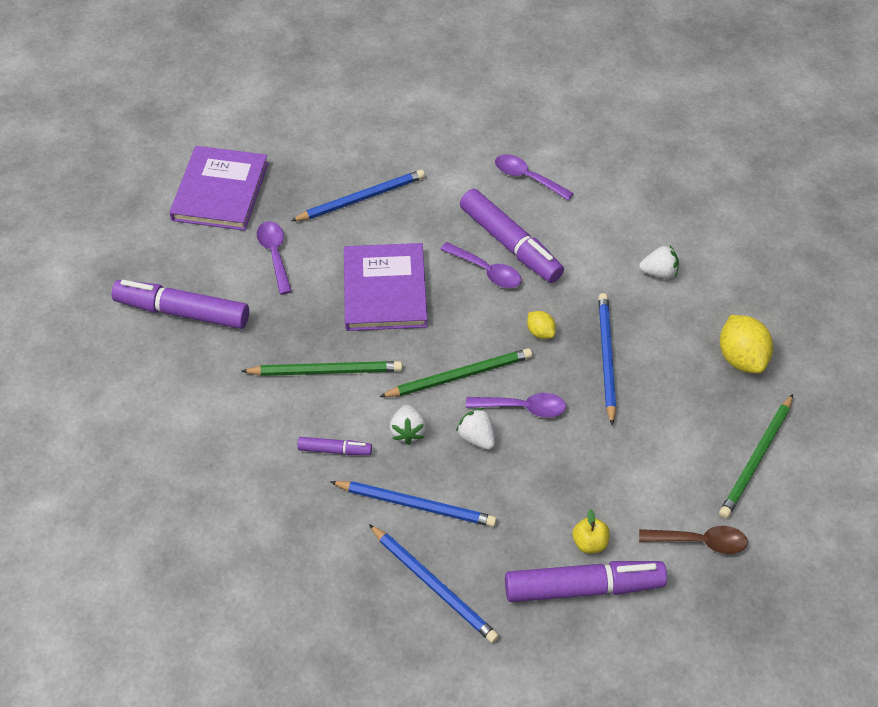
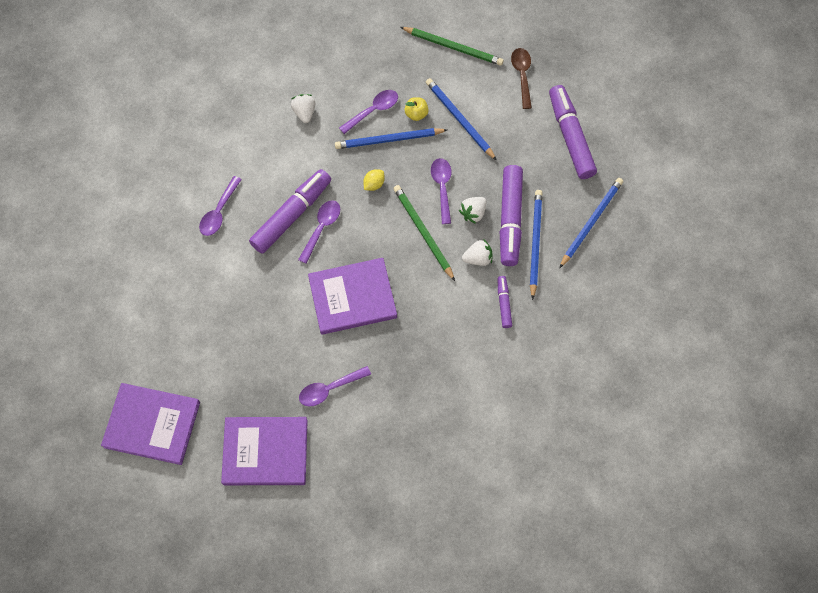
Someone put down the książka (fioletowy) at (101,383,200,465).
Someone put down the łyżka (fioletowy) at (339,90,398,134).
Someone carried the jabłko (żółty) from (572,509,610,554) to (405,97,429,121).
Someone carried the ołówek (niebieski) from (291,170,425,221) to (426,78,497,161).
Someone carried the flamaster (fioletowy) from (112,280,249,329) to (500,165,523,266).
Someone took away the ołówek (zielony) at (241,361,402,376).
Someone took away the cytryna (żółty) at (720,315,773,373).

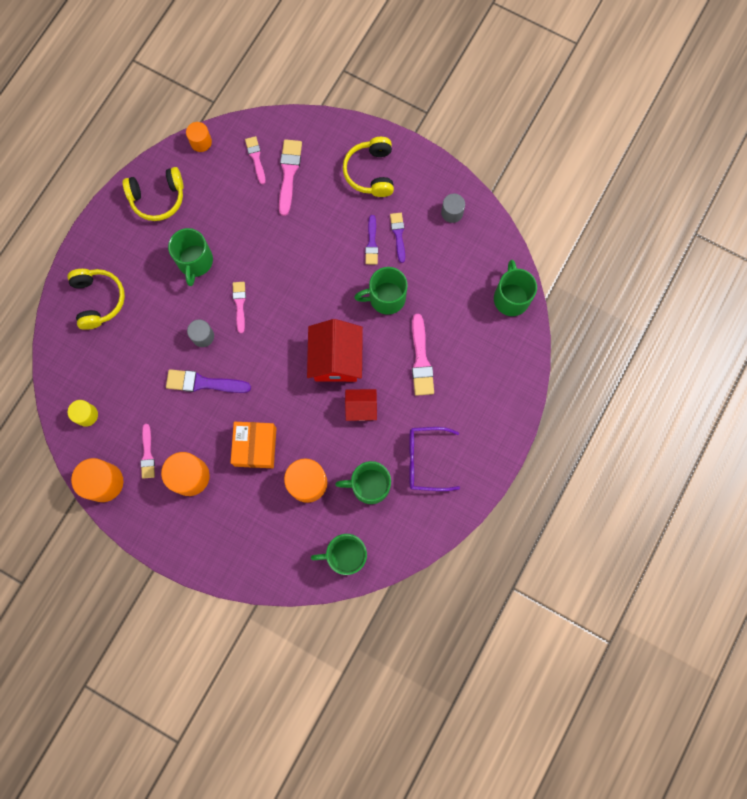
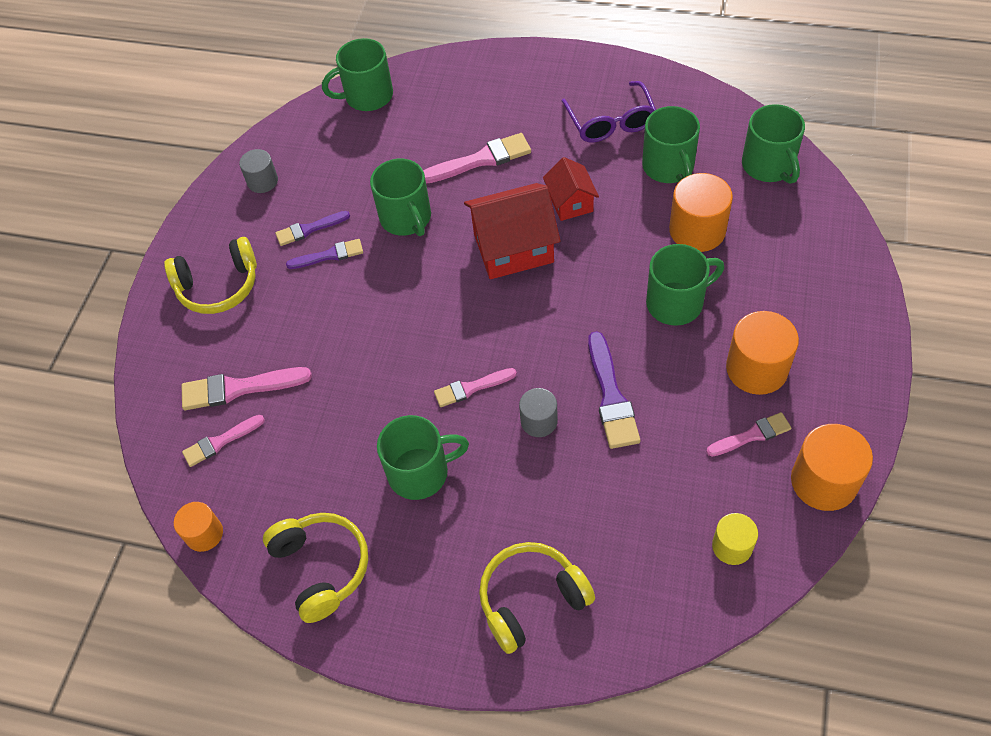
Someone swapped the pudełko (pomarańczowy) at (230,422,277,468) for the kubek (zielony) at (646,244,724,326).

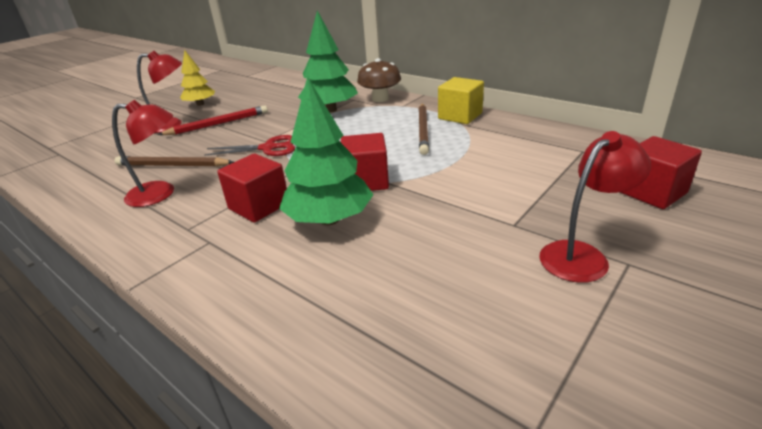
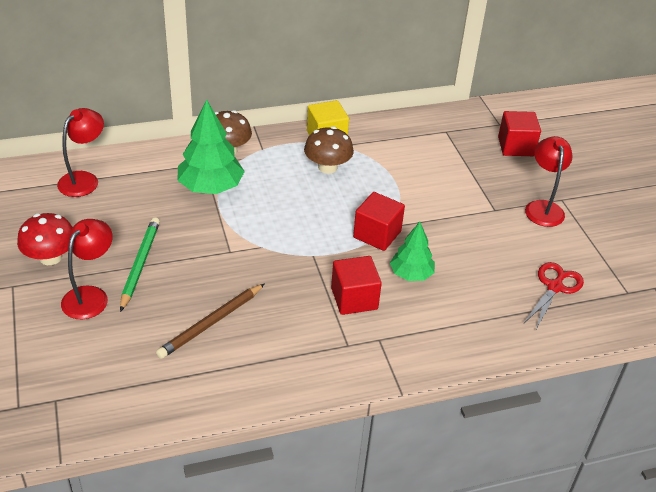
Someone swapped the drzewko (żółty) at (180,50,215,106) for the grzyb (czerwony) at (17,213,73,265).
Someone carried the lampka (czerwony) from (112,100,174,207) to (57,108,104,197).
Someone repainted the ołówek (czerwony) at (158,105,268,135), which became the ołówek (zielony) at (120,217,160,312).
Someone swapped the ołówek (brązowy) at (418,103,429,155) for the grzyb (brązowy) at (304,126,354,174).
Someone scaled the drzewko (zielony) at (279,76,374,225) by 0.62.
Someone carried the nożyczki (czerwony) from (204,135,295,156) to (524,262,584,329).

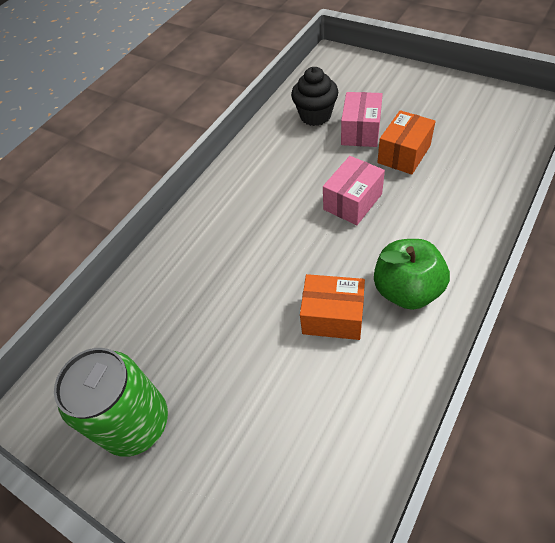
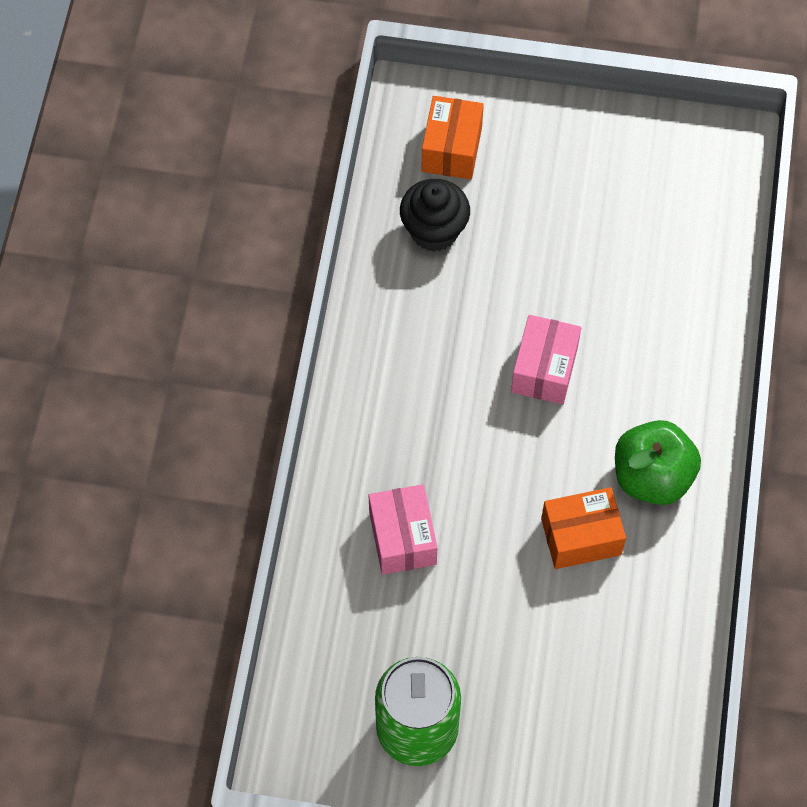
Someone carried the pudełko (różowy) from (341,92,383,147) to (369,484,438,575).
Someone carried the pudełko (pomarańczowy) from (377,110,436,175) to (421,96,484,179).

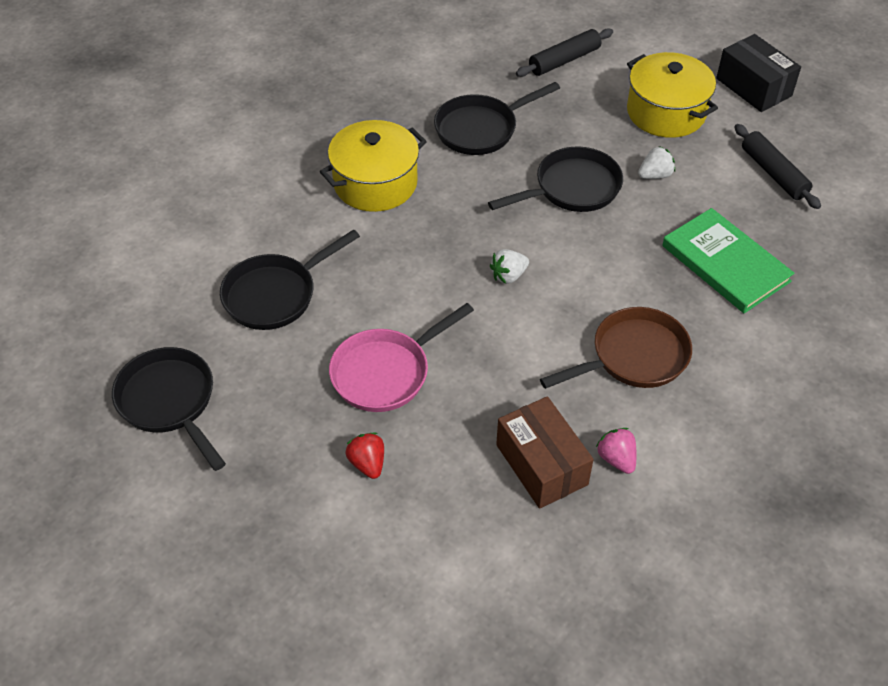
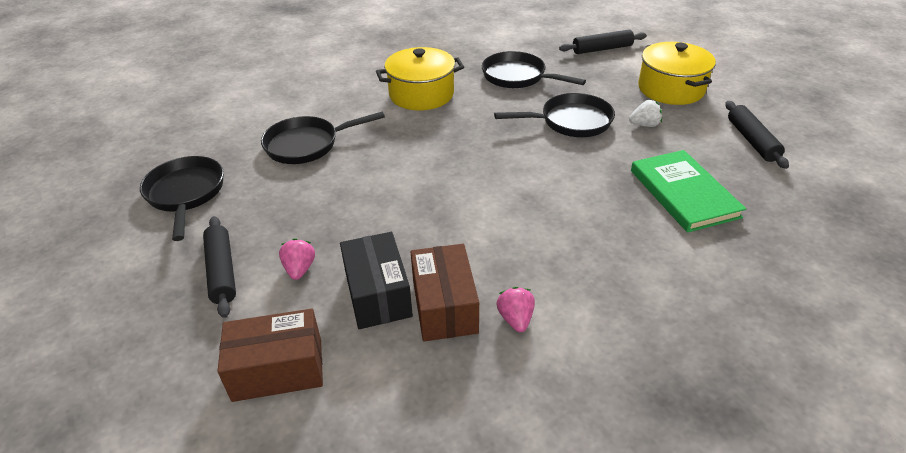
Someone put down the wałek do ciasta (czarny) at (203,216,236,318).
Someone put down the pudełko (brązowy) at (217,309,323,402).
Someone repainted the truskawka (czerwony) at (346,433,384,479), which became the truskawka (różowy) at (279,238,315,280).
Someone carried the pudełko (czarny) from (716,34,801,112) to (340,232,413,329).
Someone rotated the patelnia (czarny) at (434,82,560,155) by 45 degrees clockwise.
Someone took away the patelnia (różowy) at (329,303,474,412).
Someone took away the truskawka (biały) at (490,249,529,284).
Someone took away the patelnia (brązowy) at (540,307,692,389).

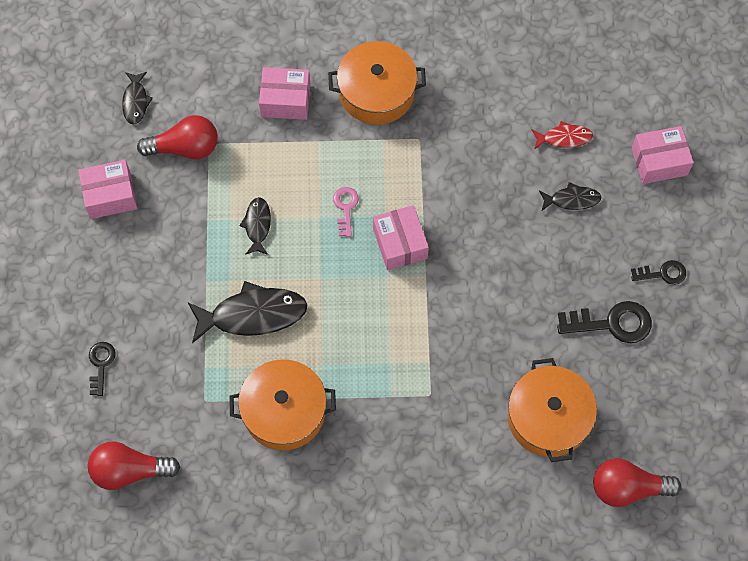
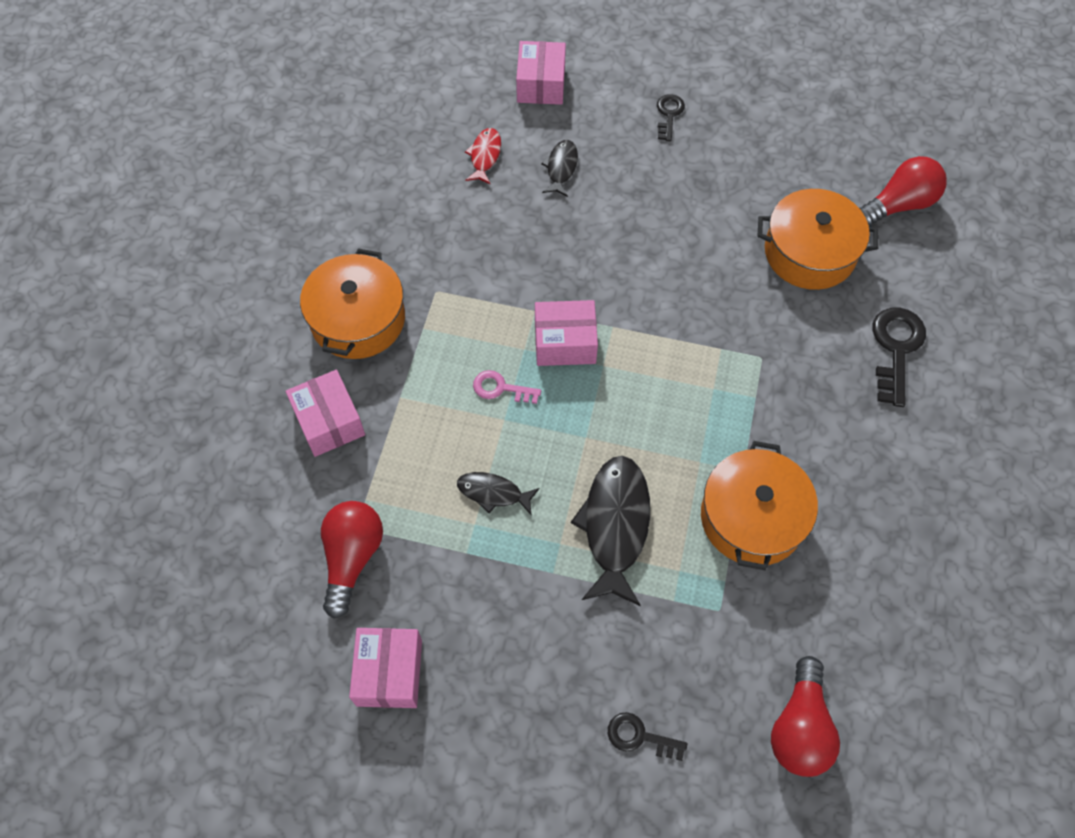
Someone rotated the pudełko (różowy) at (259,67,310,120) by 45 degrees counterclockwise.
Someone rotated the żarówka (czerwony) at (593,458,681,507) by 135 degrees counterclockwise.
Someone carried the klucz (czarny) from (557,301,652,343) to (873,307,926,407).
Someone took away the ryba (czarny) at (122,72,153,125).

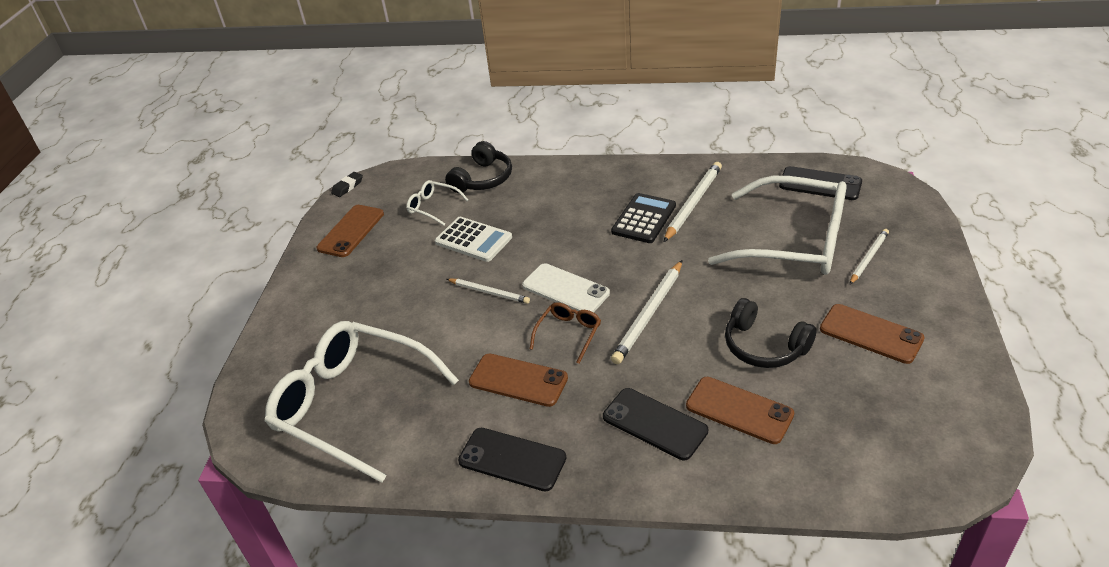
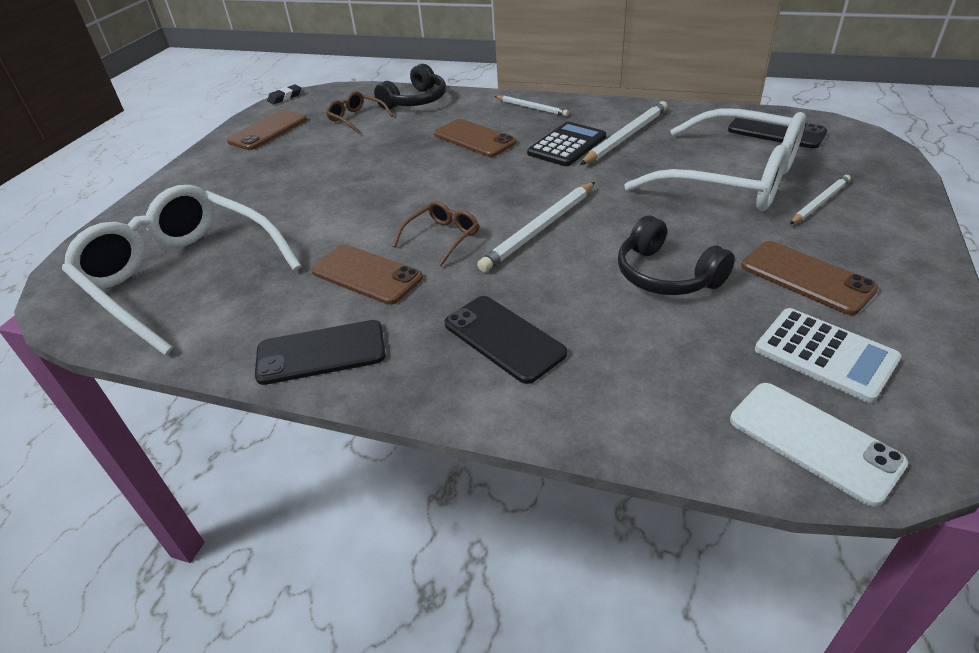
Someone rotated the telefon (czarny) at (458,428,566,492) by 45 degrees counterclockwise.
Someone repainted the okulary (biały) at (406,180,469,226), which became the okulary (brązowy) at (326,91,393,134).
Someone carried the telefon (brązowy) from (686,377,794,444) to (434,119,517,157).
Someone carried the ołówek (biały) from (447,278,530,304) to (495,95,569,116).
Someone carried the telefon (biały) from (522,263,610,313) to (730,383,908,507).
Someone carried the kalkulator (biały) from (435,217,512,262) to (755,308,902,403).

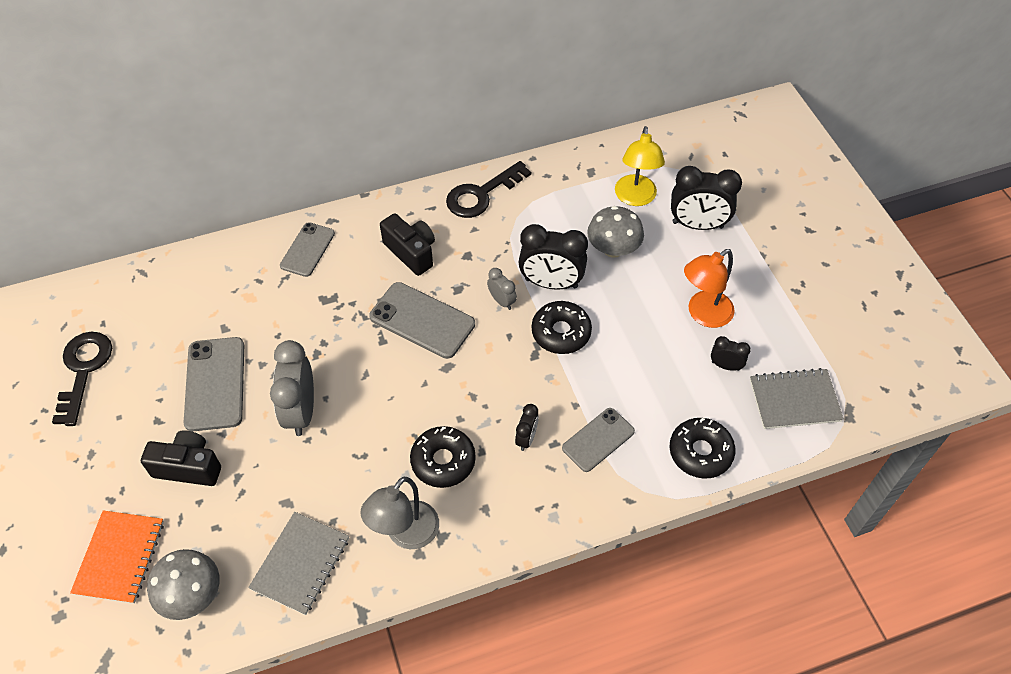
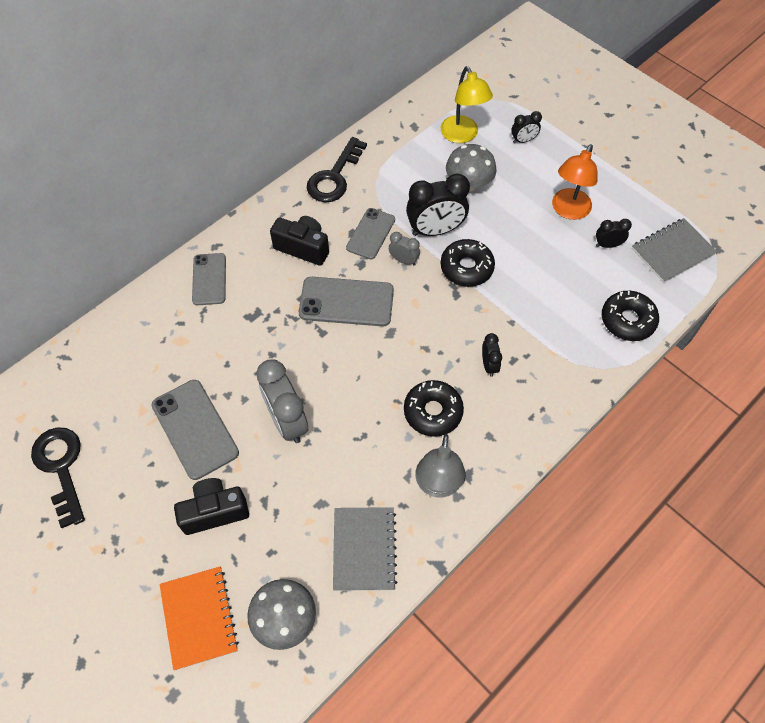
Someone carried the telefon (szary) from (562,408,635,472) to (346,208,395,259).
Someone scaled the budzik (czarny) at (671,166,742,230) by 0.51.

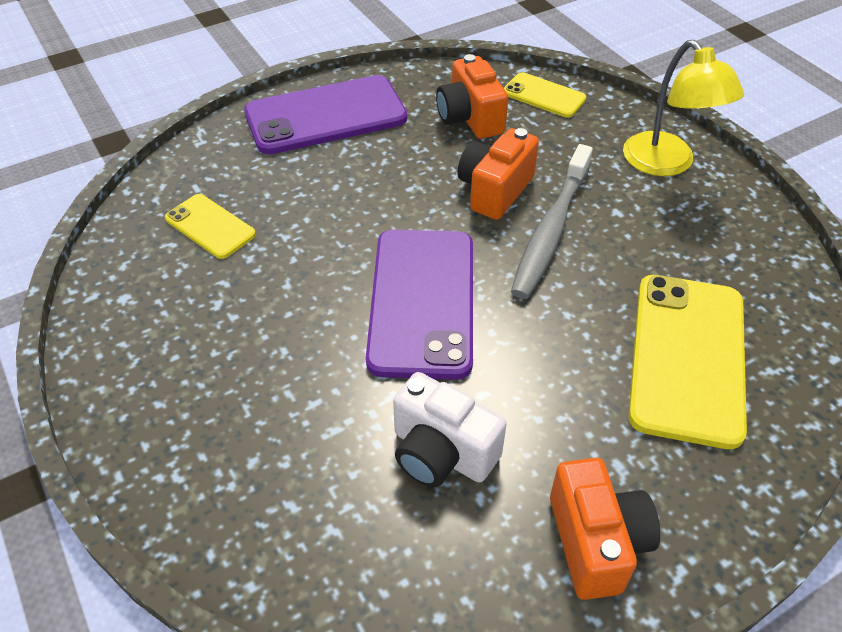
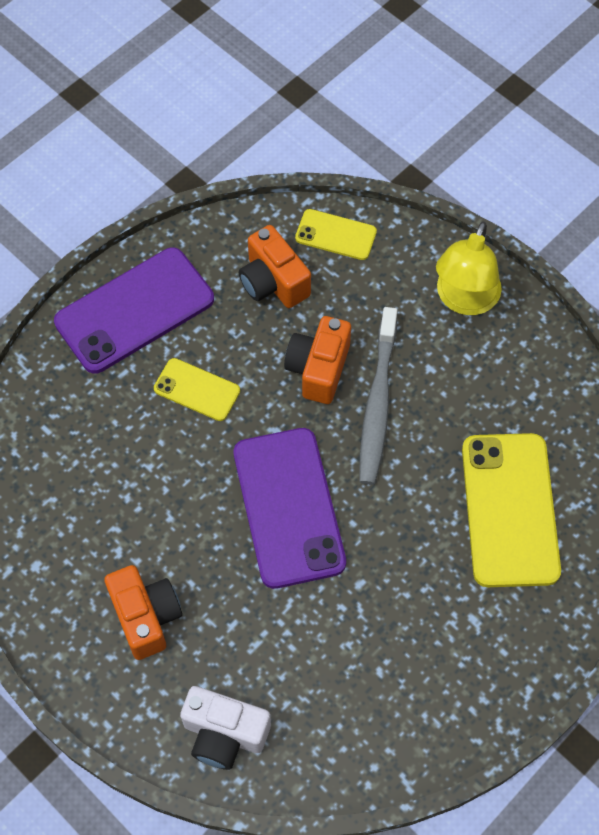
Someone carried the aparat fotograficzny (pomarańczowy) from (550,458,660,600) to (104,565,182,660).
Someone carried the telefon (żółty) from (165,194,256,259) to (154,358,240,421).
Someone carried the aparat fotograficzny (biały) from (393,372,507,488) to (180,686,271,770).
Someone rotated the lampka (żółty) at (623,40,744,176) by 60 degrees clockwise.

